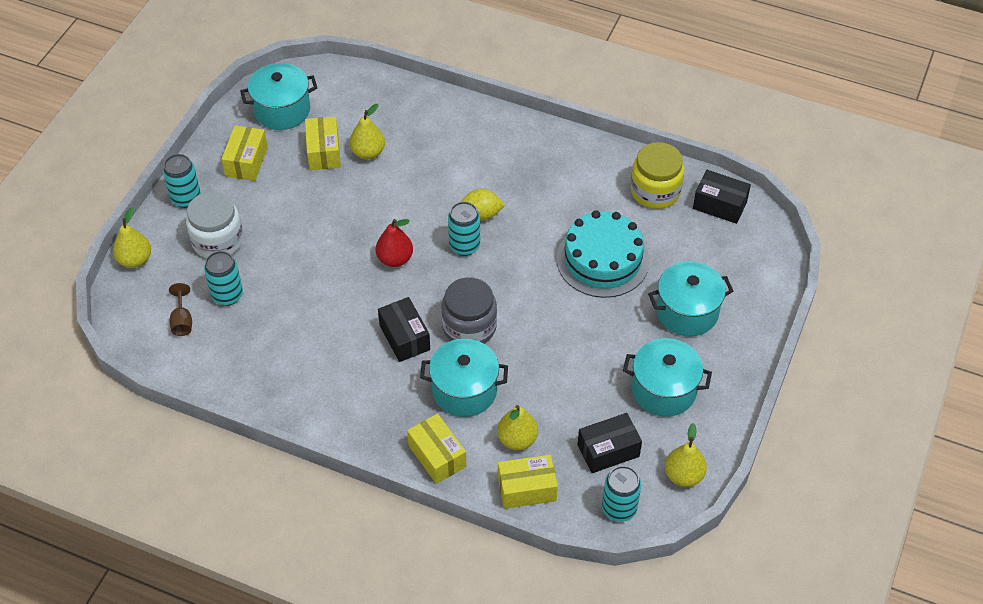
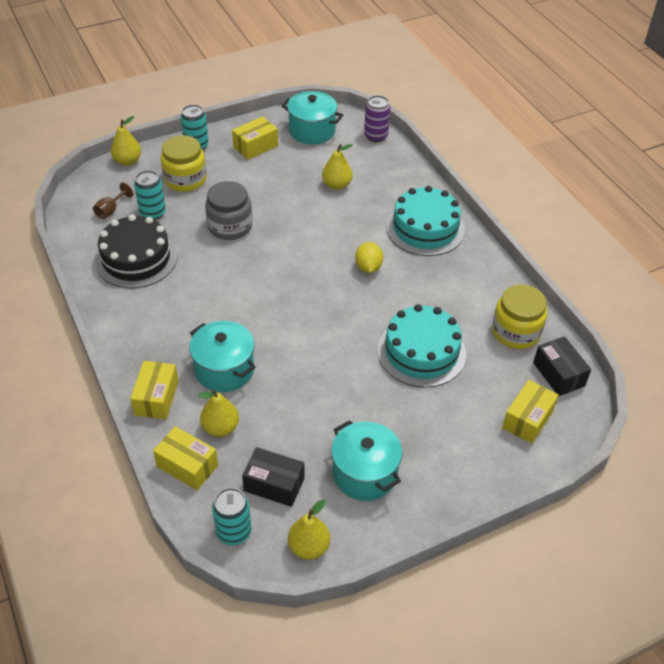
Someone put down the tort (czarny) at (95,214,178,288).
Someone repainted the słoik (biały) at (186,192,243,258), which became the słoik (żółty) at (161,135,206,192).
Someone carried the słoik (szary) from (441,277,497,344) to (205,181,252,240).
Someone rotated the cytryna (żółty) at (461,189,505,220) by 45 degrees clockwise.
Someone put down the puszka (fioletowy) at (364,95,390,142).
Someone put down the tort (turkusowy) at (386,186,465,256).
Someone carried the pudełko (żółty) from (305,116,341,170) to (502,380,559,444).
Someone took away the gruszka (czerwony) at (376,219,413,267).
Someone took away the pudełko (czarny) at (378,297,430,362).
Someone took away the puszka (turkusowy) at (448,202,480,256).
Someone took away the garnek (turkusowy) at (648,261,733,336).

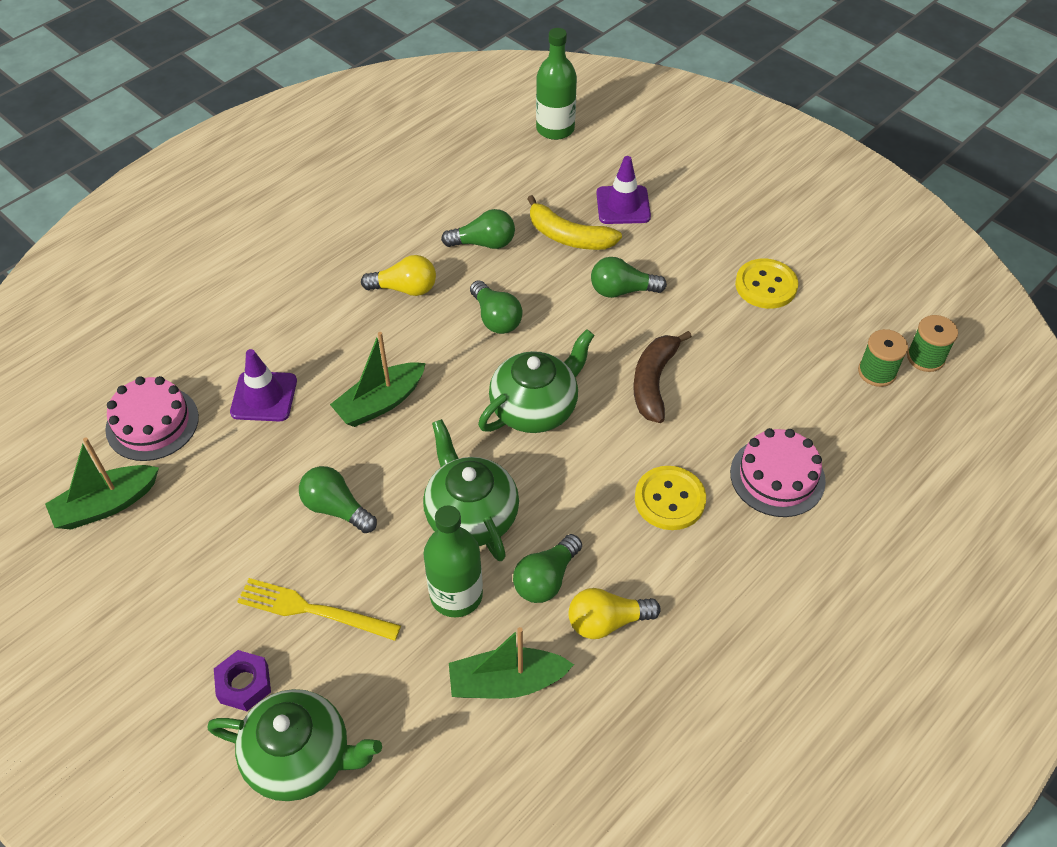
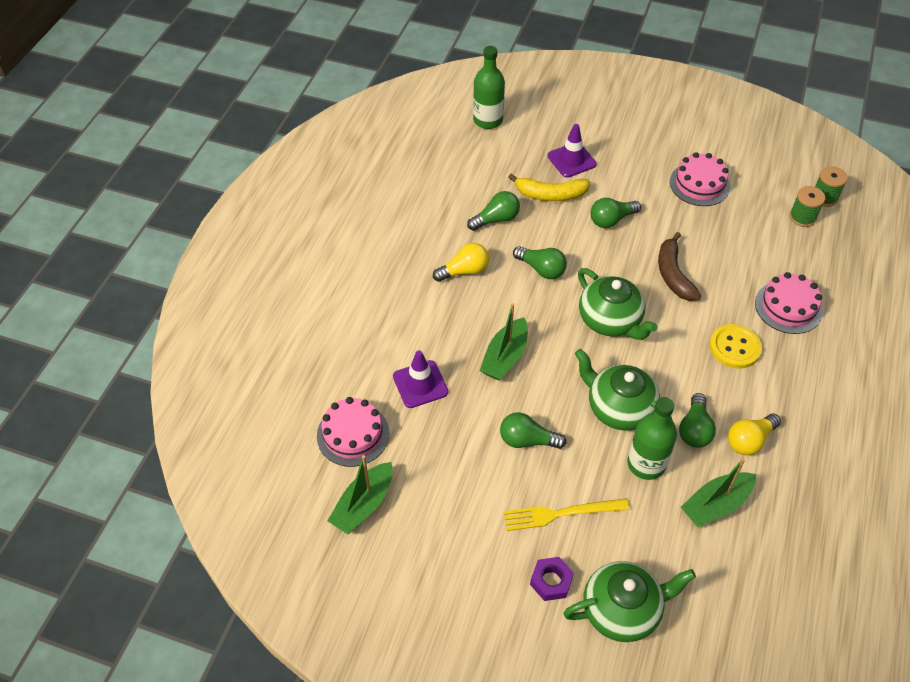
Someone rotated the imbryk (zielony) at (478,329,594,433) by 120 degrees clockwise.
Someone swapped the guzik (żółty) at (735,259,798,309) for the tort (różowy) at (670,152,730,206).

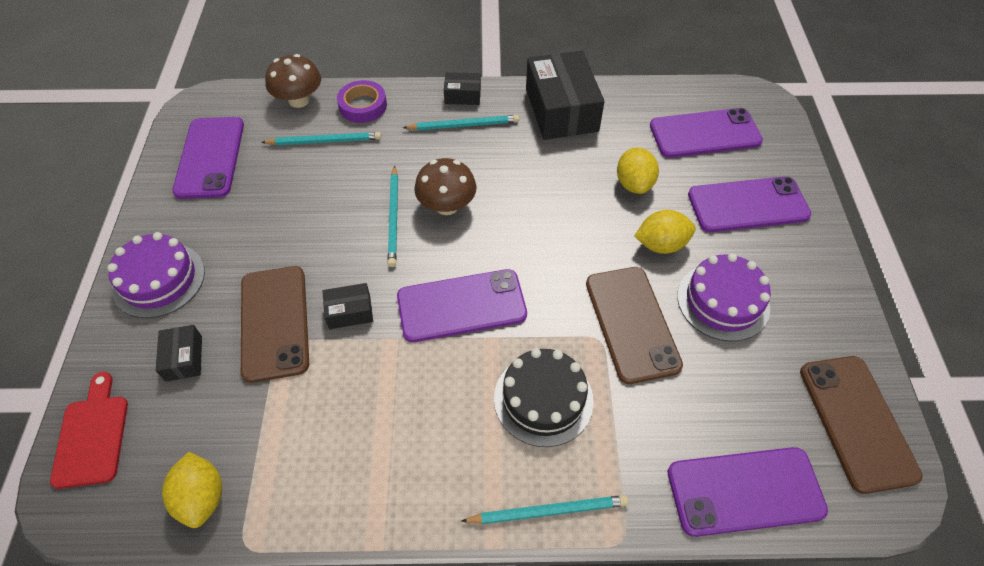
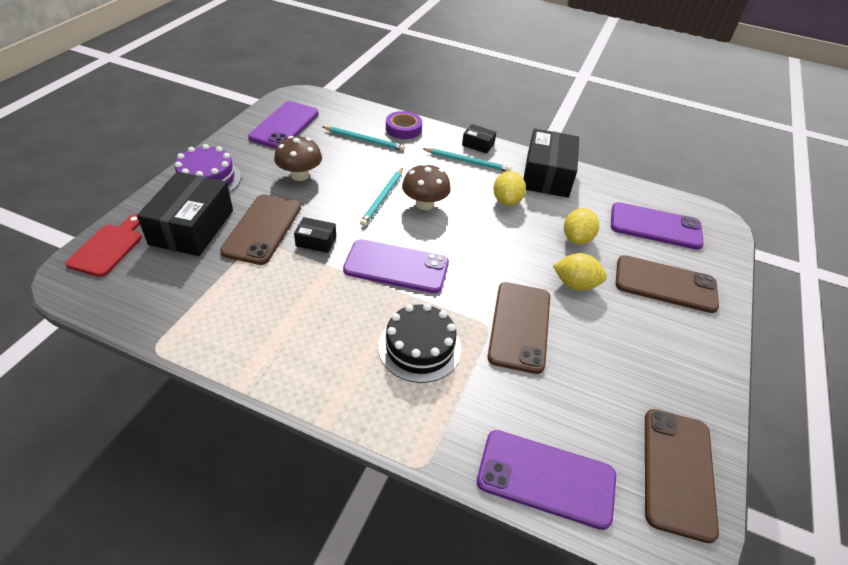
Someone scaled the pudełko (czarny) at (156,325,202,382) by 2.14.
Someone carried the grzyb (brązowy) from (265,54,321,108) to (274,136,322,181).
Someone carried the cytryna (żółty) from (162,452,222,528) to (493,171,526,206).
Someone repainted the telefon (fioletowy) at (688,176,811,232), which became the telefon (brązowy) at (616,255,719,313).
Someone took away the ołówek (turkusowy) at (461,495,629,524).
Someone took away the tort (fioletowy) at (677,253,771,341).

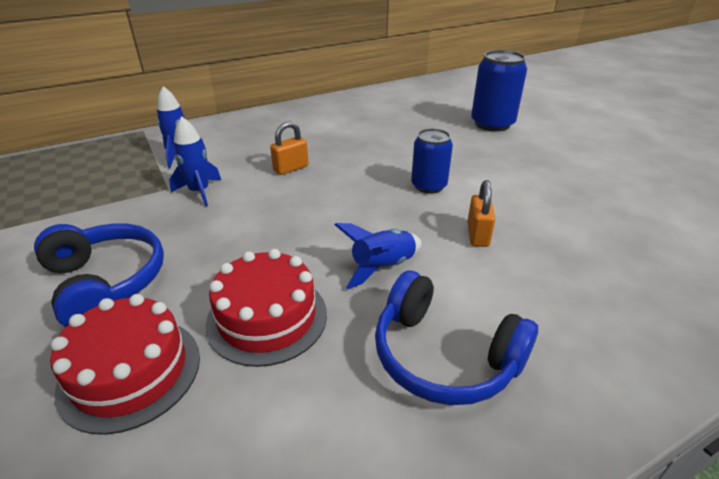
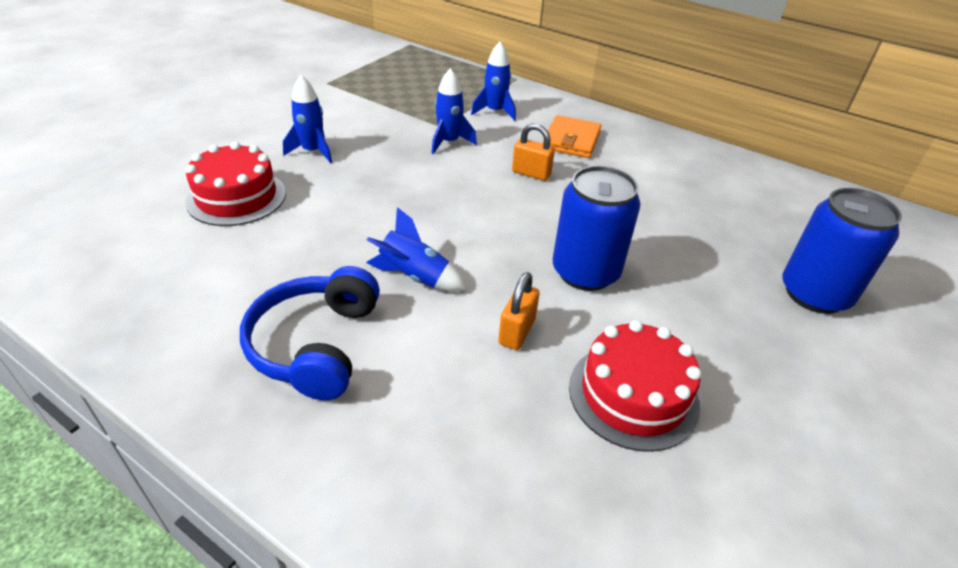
Someone swapped the słuchawki (niebieski) at (34,223,164,327) for the rakieta (niebieski) at (283,75,332,163).
Someone rotated the kłódka (pomarańczowy) at (467,180,495,247) by 45 degrees counterclockwise.
Someone put down the portfel (pomarańczowy) at (543,115,602,158).
Someone scaled the puszka (niebieski) at (411,128,453,194) by 1.52.
Someone carried the tort (czerwony) from (205,249,327,367) to (569,320,701,452).

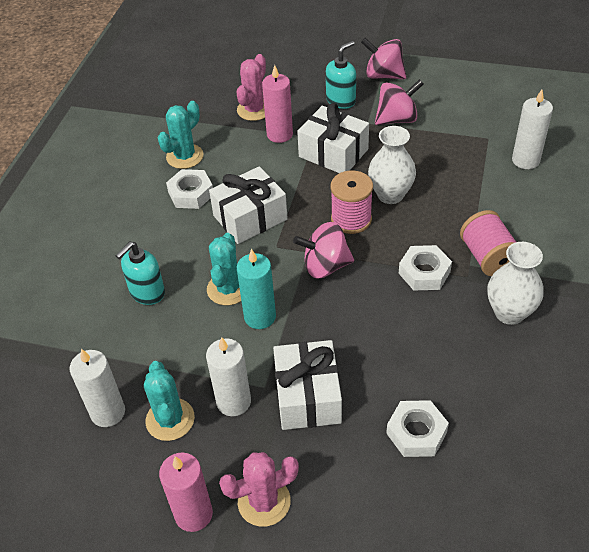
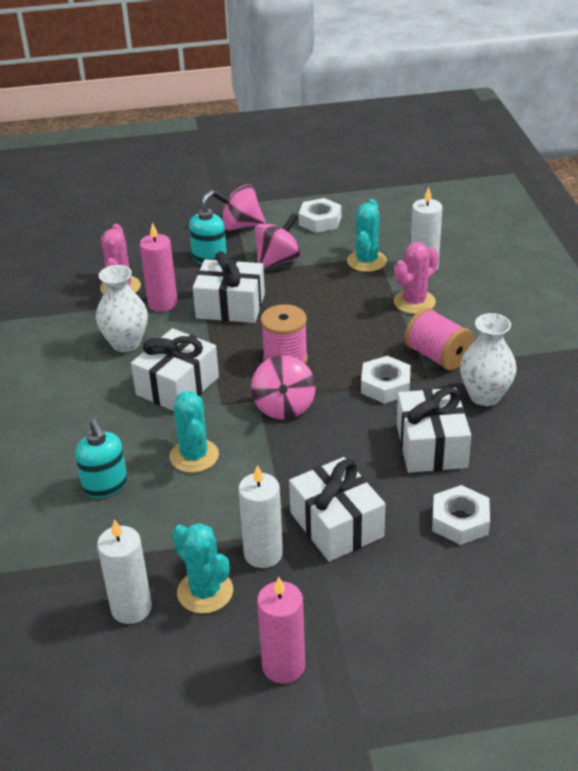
Someone rotated the dozownik mydła (turkusowy) at (115,242,165,305) by 45 degrees counterclockwise.
Someone carried the wazon (biały) from (368,126,416,204) to (96,265,148,352).
Someone rotated the bączek (różowy) at (293,222,354,278) by 60 degrees counterclockwise.
Someone carried the nakrętka (biały) from (166,169,213,209) to (298,198,341,233).
Someone carried the kaktus (turkusowy) from (158,101,204,169) to (347,199,387,272).
Someone carried the kaktus (różowy) from (219,452,299,527) to (394,242,439,314).
Someone put down the prezent (biały) at (396,388,471,473).
Someone took away the świeca (turkusowy) at (237,249,276,329).

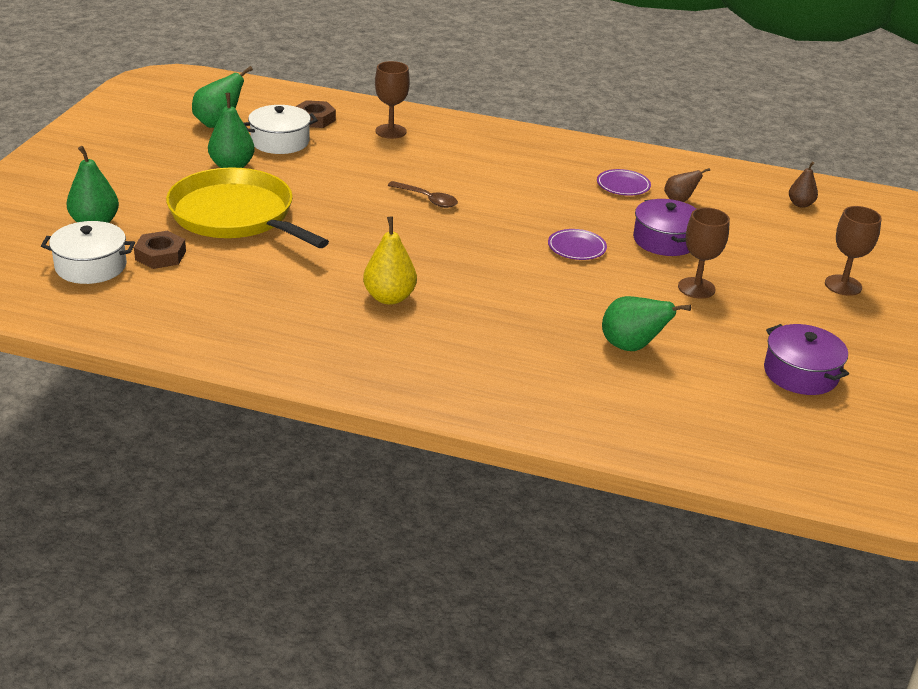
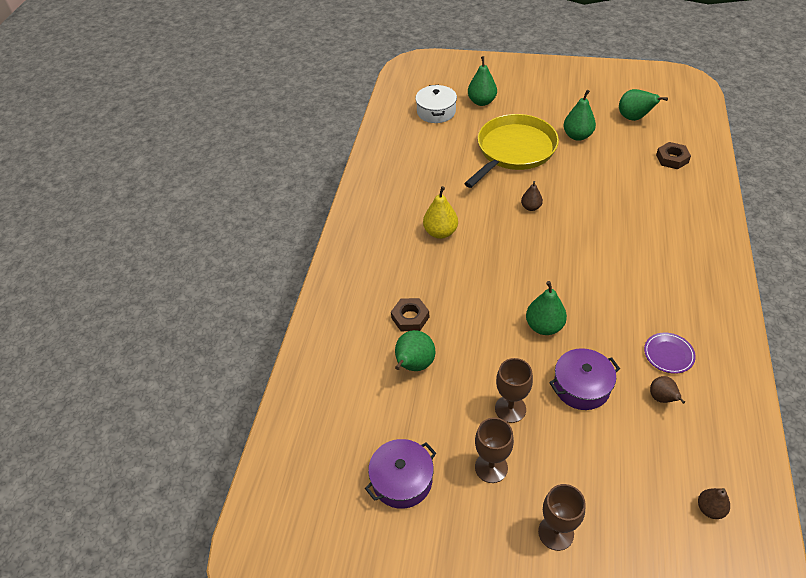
Someone carried the nakrętka (brązowy) from (134,231,186,269) to (391,298,429,331).
Someone carried the kielich (brązowy) from (375,61,410,139) to (475,418,514,483).
Someone put down the gruszka (brązowy) at (521,181,543,211).
Someone swapped the talerz (fioletowy) at (548,229,607,260) for the gruszka (zielony) at (526,281,567,335).
Someone took away the garnek (biały) at (243,105,318,154).
Someone took away the łyżka (brązowy) at (387,181,458,208).

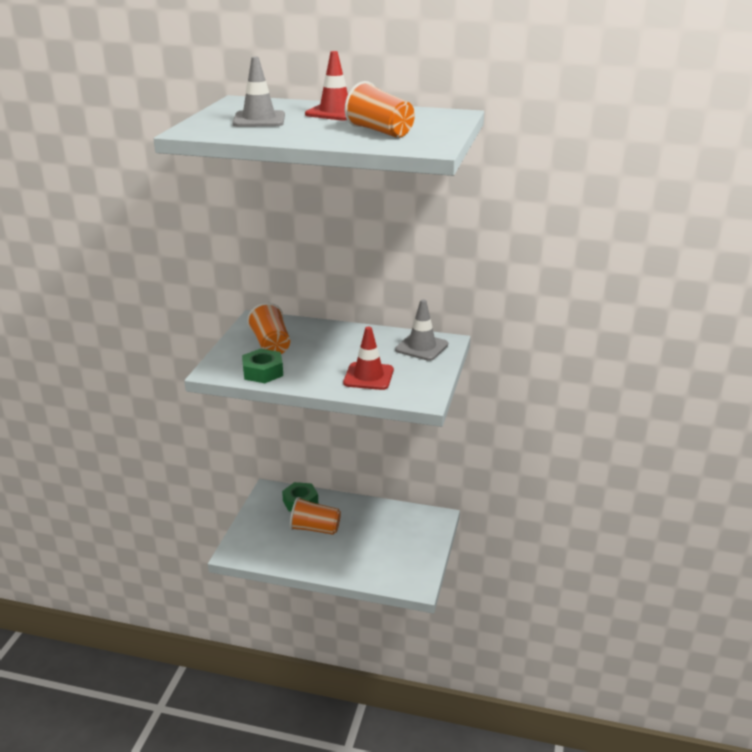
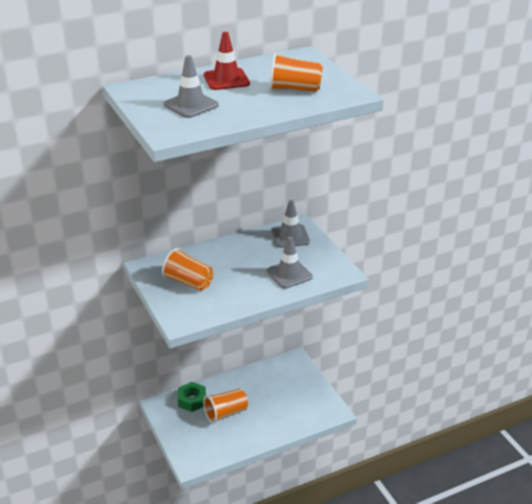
Someone repainted the pachołek (czerwony) at (343,327,394,390), which became the pachołek (szary) at (266,237,313,289).
Someone took away the nakrętka (zielony) at (242,349,283,383).

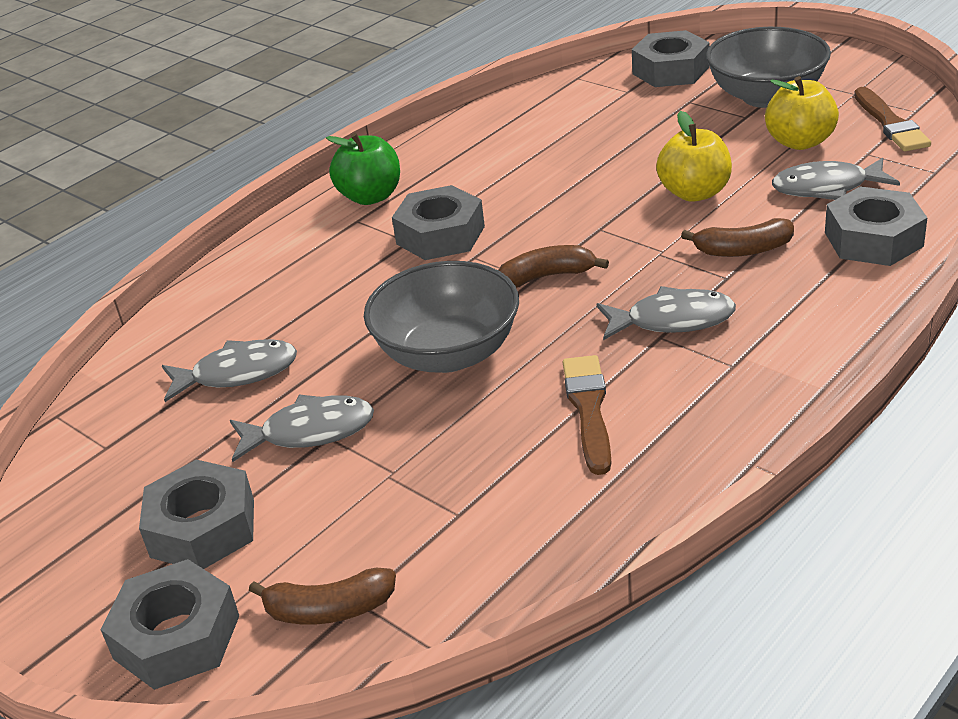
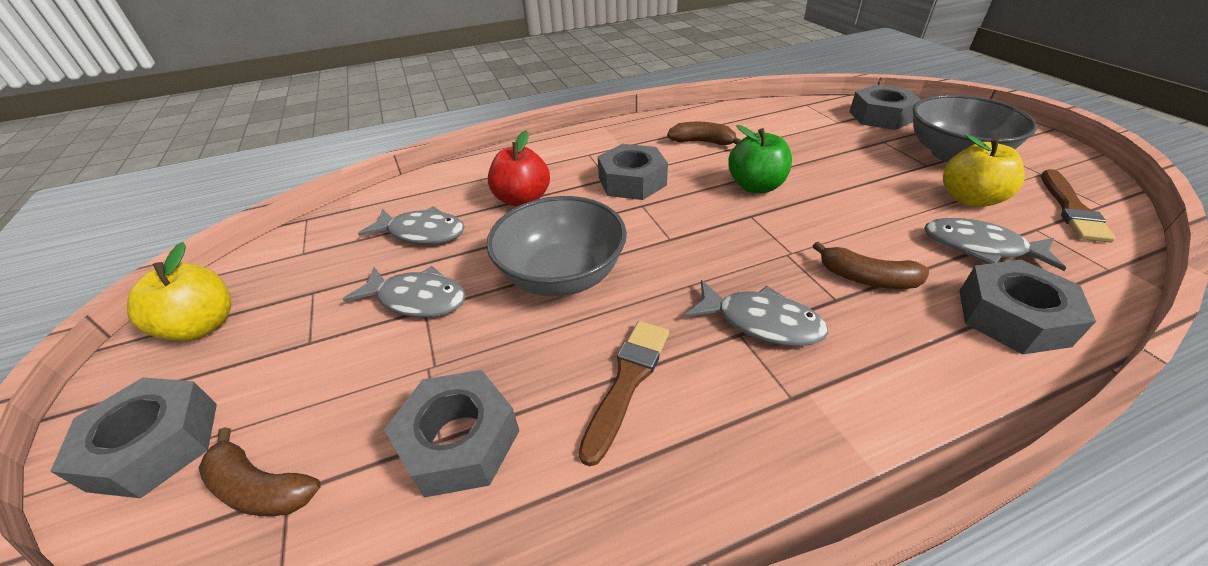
Someone carried the jabłko (żółty) from (656,111,732,202) to (127,242,231,341).
Someone carried the nakrętka (szary) from (139,460,254,569) to (384,370,519,498).
Someone put down the jabłko (czerwony) at (488,130,550,207).
Someone carried the banan (brązowy) from (498,245,609,288) to (667,122,741,145).
Someone carried the jabłko (zielony) from (326,133,400,205) to (728,125,792,193).

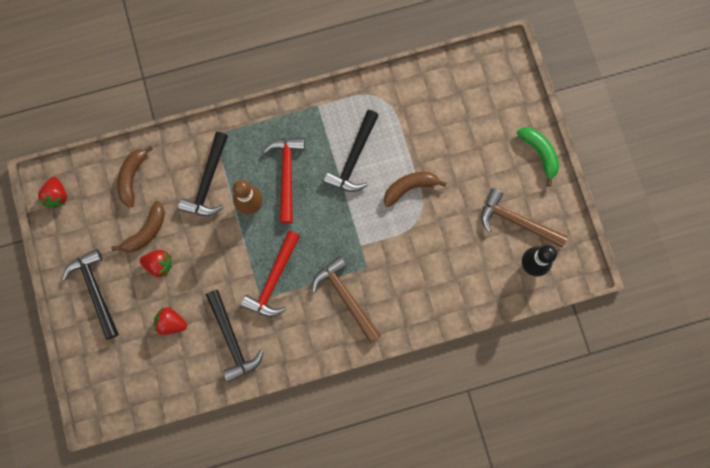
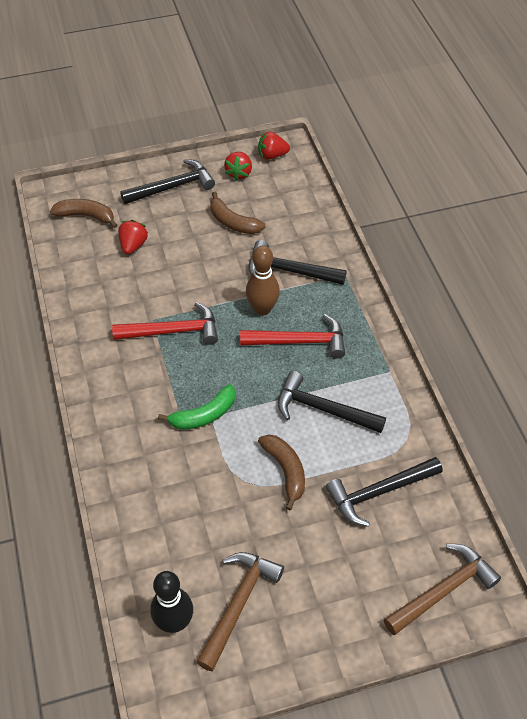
Someone carried the banan (brązowy) from (117,145,153,208) to (50,199,117,228).
Someone rotated the młotek (czerwony) at (241,231,300,317) by 150 degrees clockwise.
Someone carried the banan (zielony) from (517,127,559,186) to (158,384,236,430).
Someone carried the truskawka (czerwony) from (140,250,172,277) to (224,152,252,181).
Someone carried the młotek (czarny) from (206,290,263,383) to (326,457,443,527).
Someone carried the młotek (brązowy) from (312,256,381,343) to (384,544,501,635).

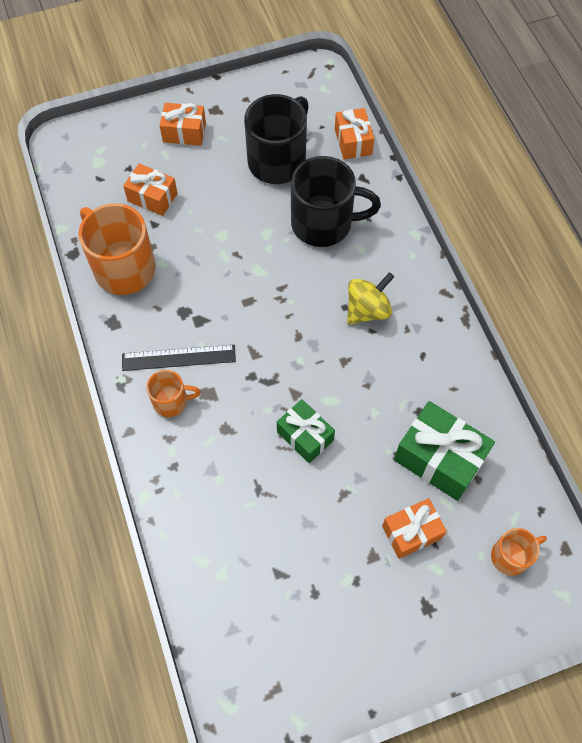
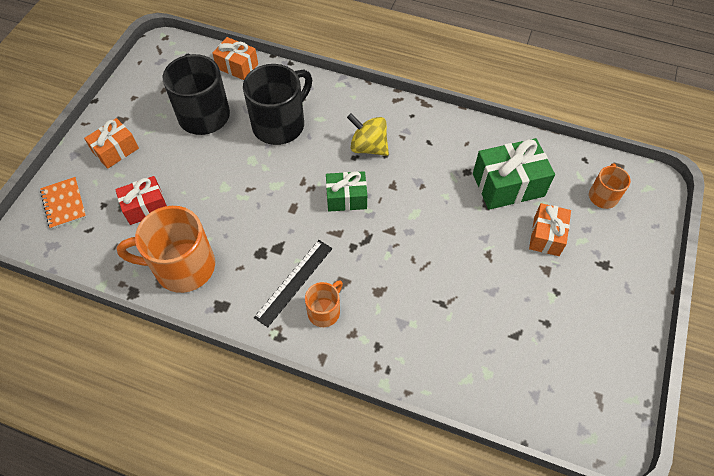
Someone put down the zeszyt (pomarańczowy) at (40,177,86,229).
Someone repainted the prezent (pomarańczowy) at (123,164,178,216), which became the prezent (czerwony) at (115,176,167,225).
Someone carried the prezent (zielony) from (277,399,335,463) to (326,171,367,212).
Someone rotated the bączek (żółty) at (347,272,394,325) by 60 degrees counterclockwise.

